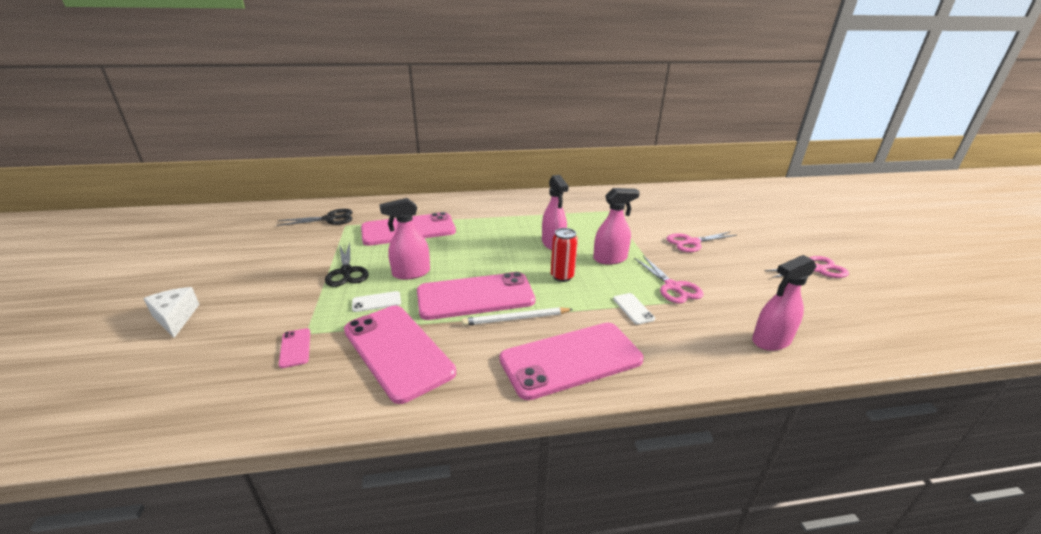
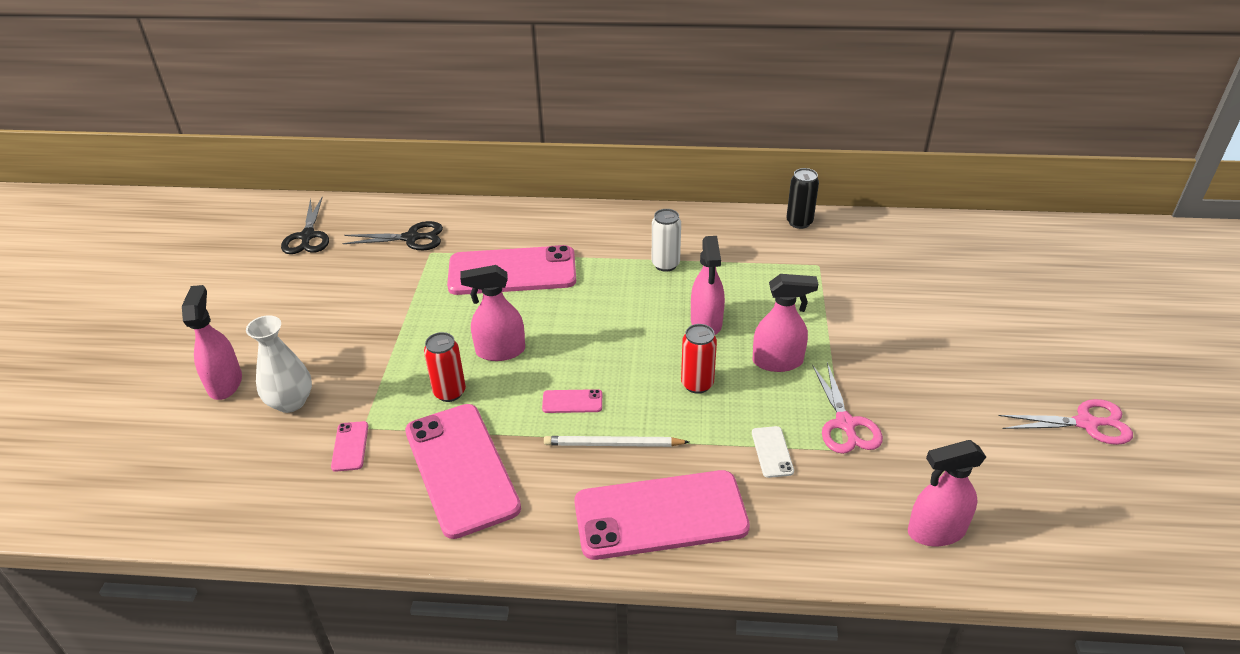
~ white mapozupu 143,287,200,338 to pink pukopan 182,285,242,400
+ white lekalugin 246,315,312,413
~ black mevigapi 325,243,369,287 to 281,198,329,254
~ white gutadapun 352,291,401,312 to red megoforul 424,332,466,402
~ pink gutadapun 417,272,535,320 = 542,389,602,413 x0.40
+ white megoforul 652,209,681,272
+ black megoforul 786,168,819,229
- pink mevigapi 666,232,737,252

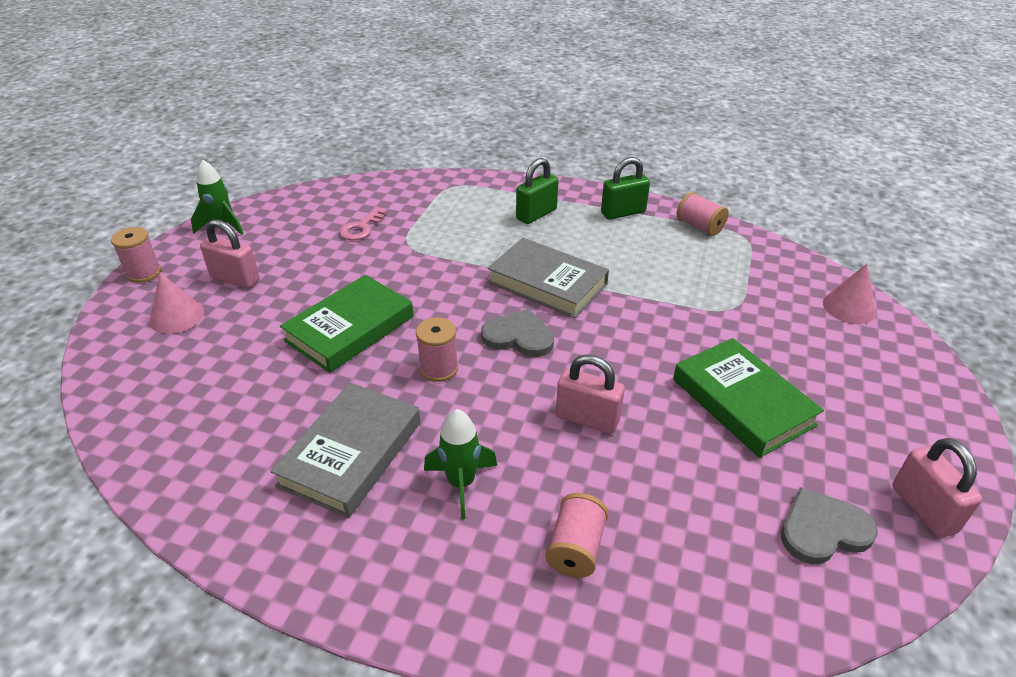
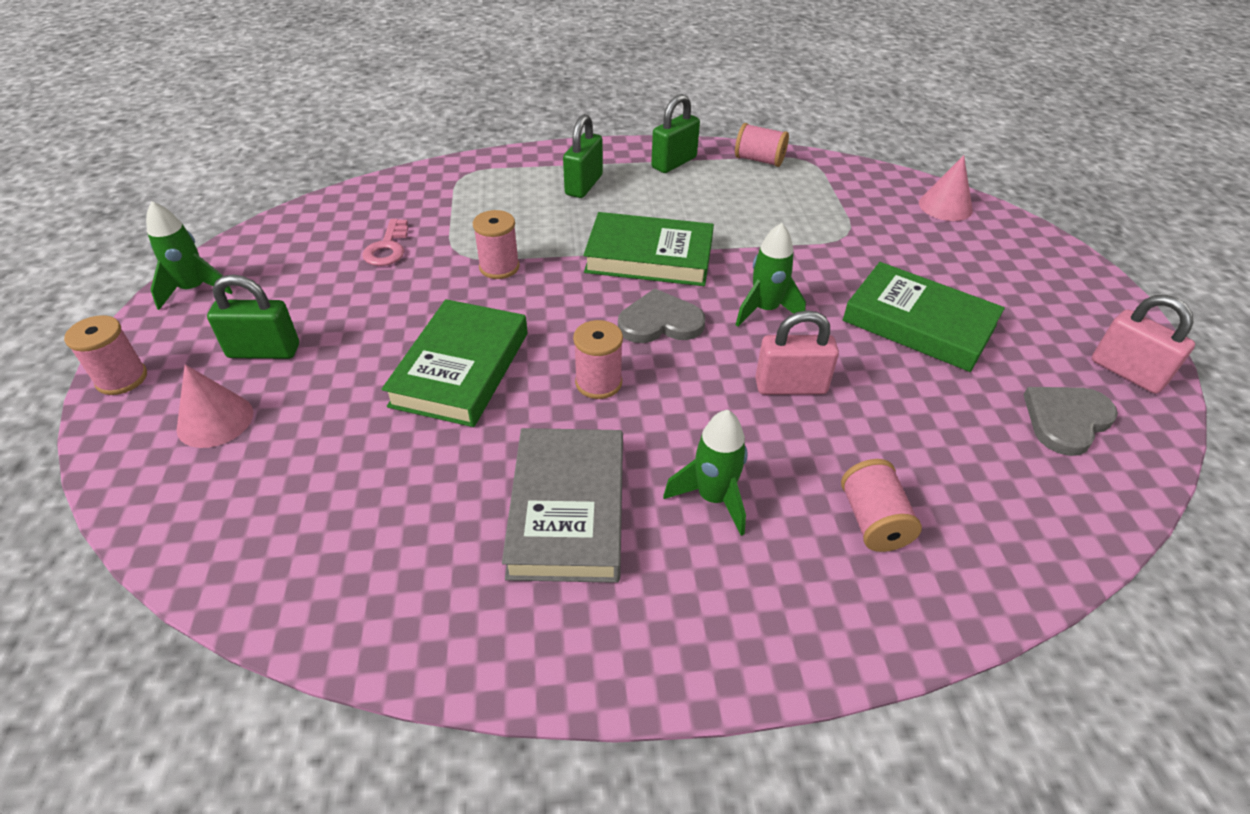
~ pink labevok 200,219,260,289 to green labevok 207,274,299,359
+ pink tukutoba 473,210,520,279
~ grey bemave 487,238,609,318 to green bemave 583,212,714,286
+ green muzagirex 736,223,806,327

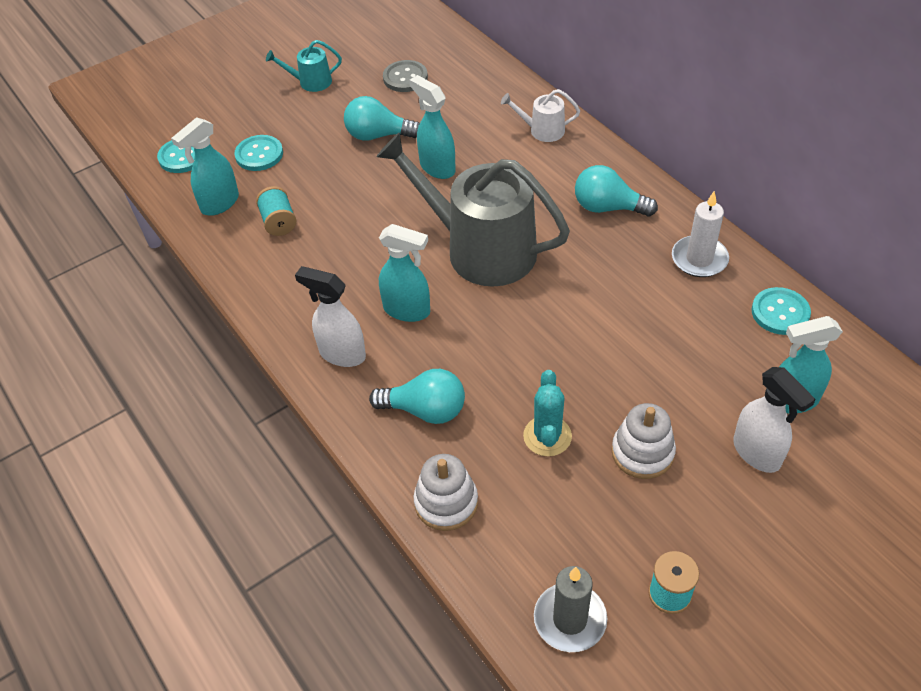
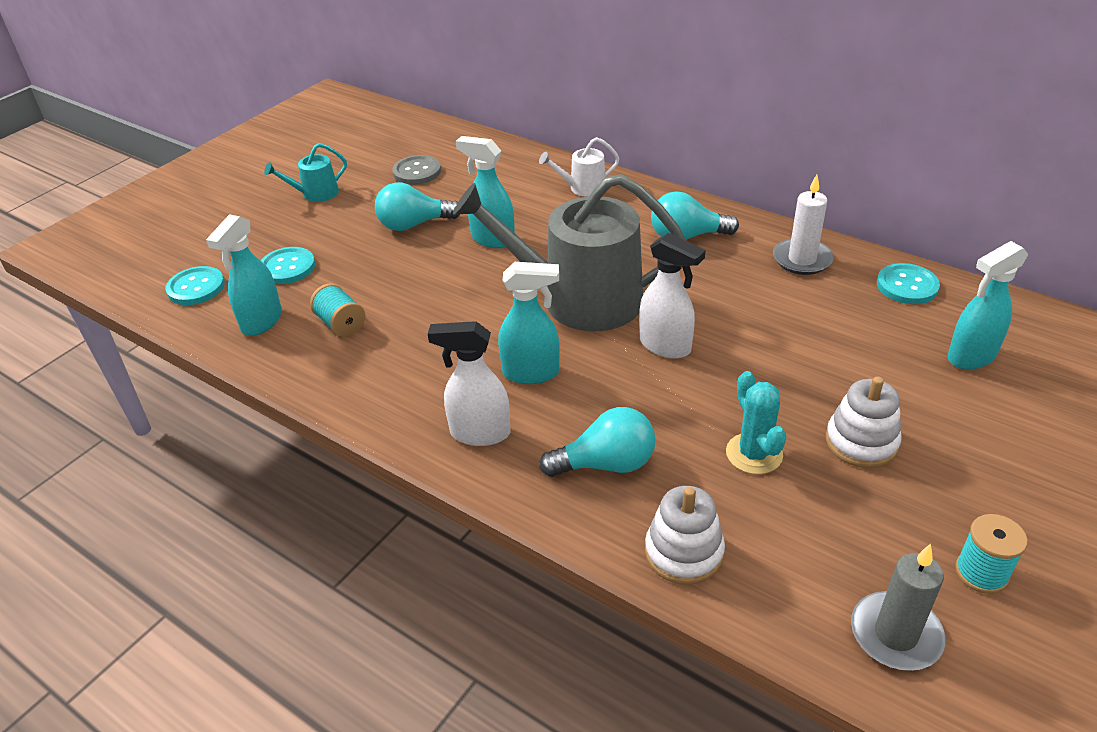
~ white pukopan 733,367,815,473 to 639,233,706,359

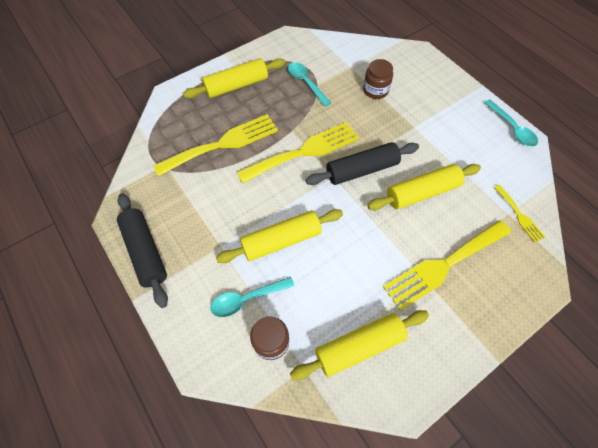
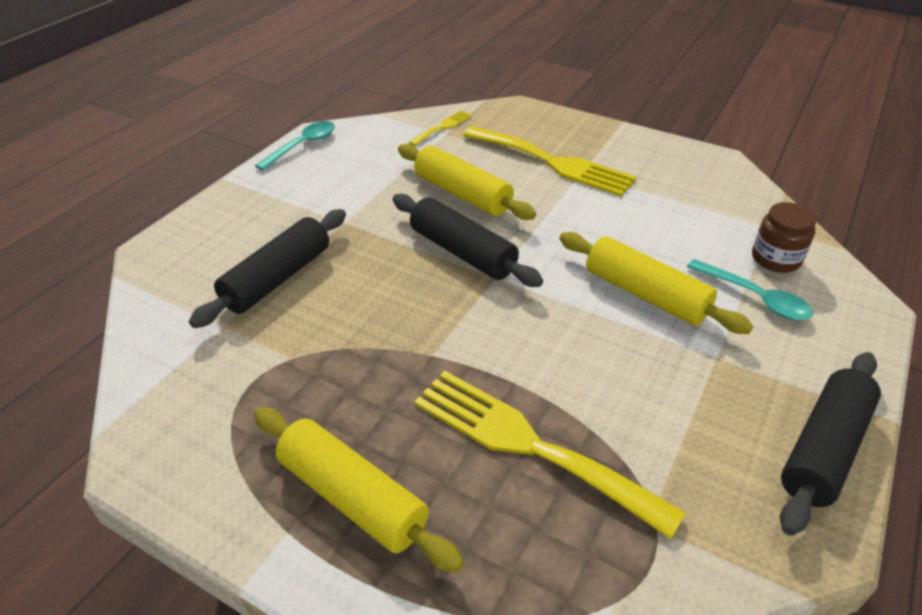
~ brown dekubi 363,59,393,99 to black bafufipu 189,209,346,328
- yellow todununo 237,122,359,183
- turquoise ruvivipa 288,62,331,107
- yellow bafufipu 290,310,429,380

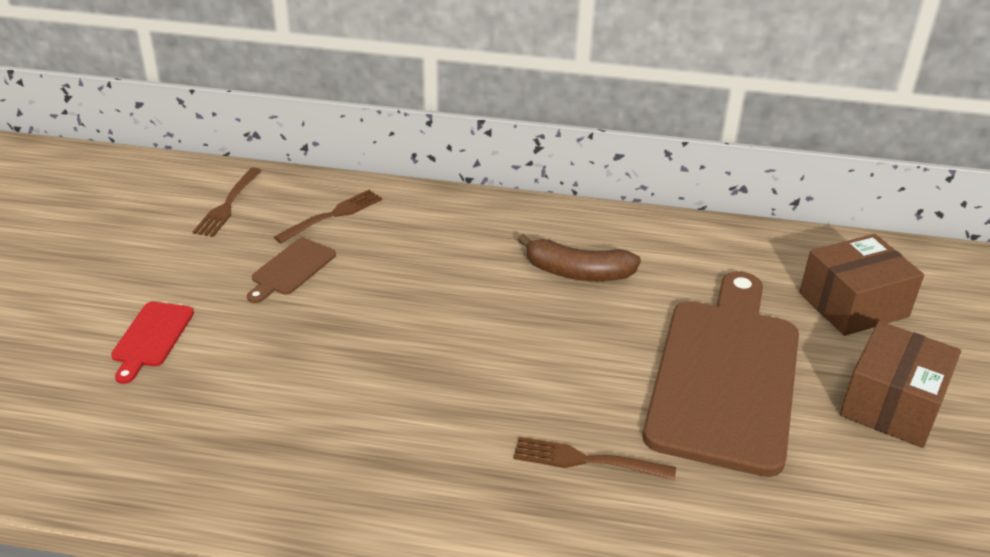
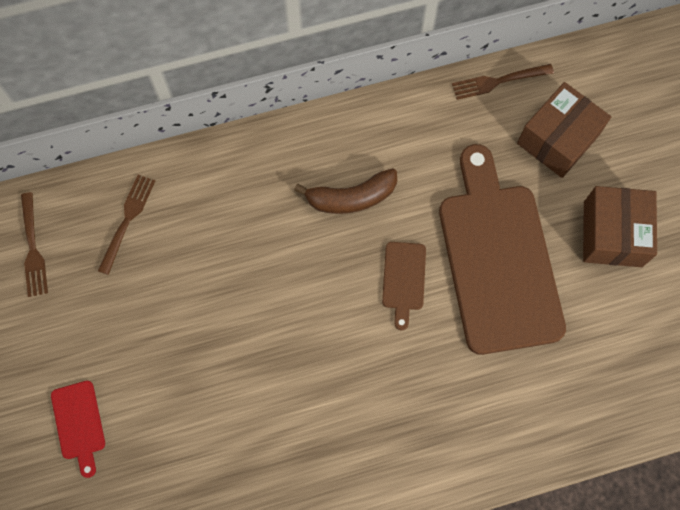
~ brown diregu 247,238,336,303 to 382,242,426,330
~ brown todununo 513,437,676,480 to 452,64,554,100

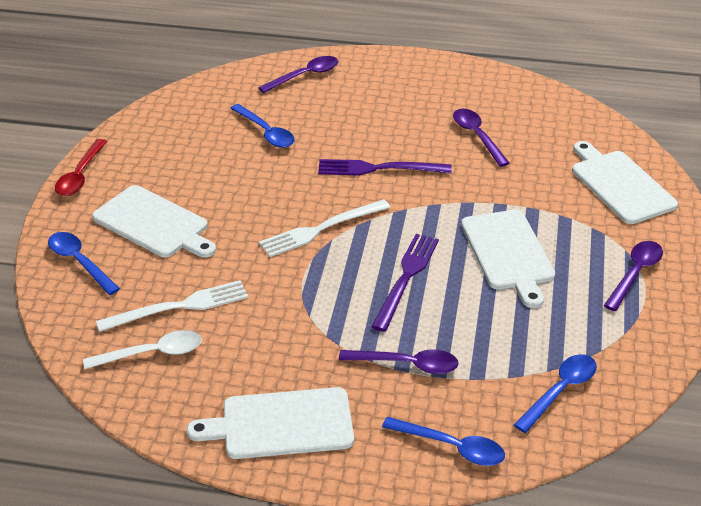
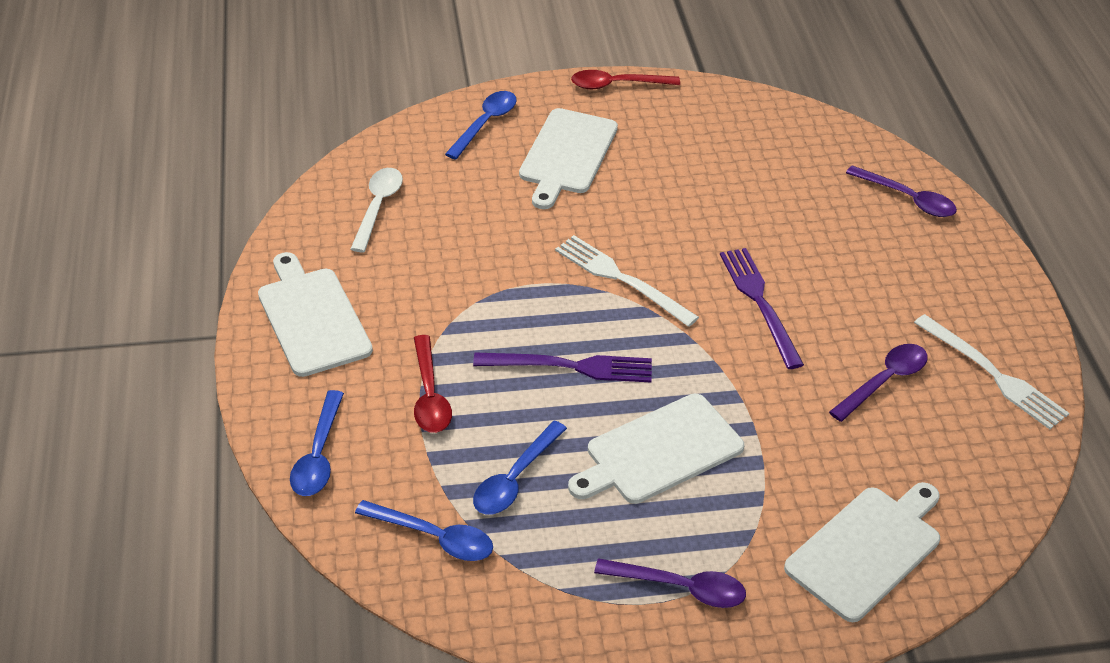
~ white ruvivipa 83,330,202,369 = 351,168,403,252 135 degrees counterclockwise
~ purple ruvivipa 339,349,459,374 to red ruvivipa 414,335,452,433
~ blue ruvivipa 230,104,294,148 to 473,421,567,515
~ white todununo 96,280,248,332 to 914,314,1069,429

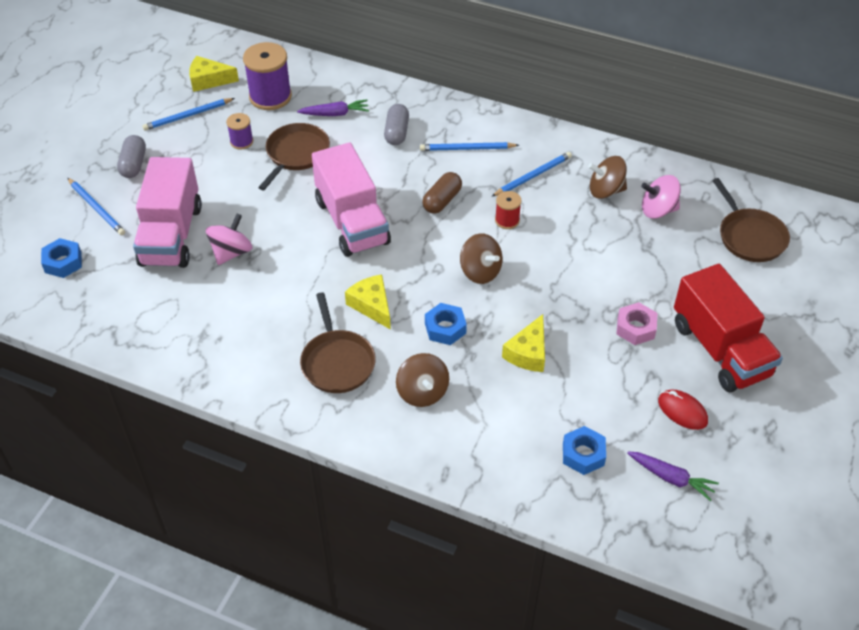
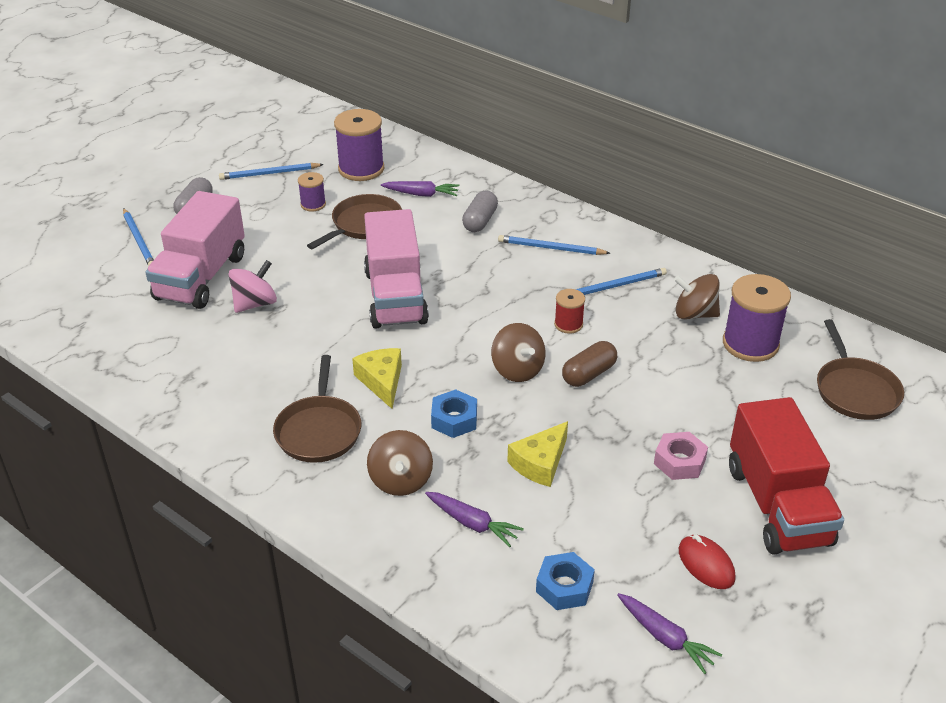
+ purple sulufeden 425,492,524,547
~ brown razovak 422,172,462,214 to 562,341,617,387
~ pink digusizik 641,175,681,219 to purple tukutoba 723,274,791,362
- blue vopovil 41,238,82,278
- yellow mapozupu 189,56,239,92

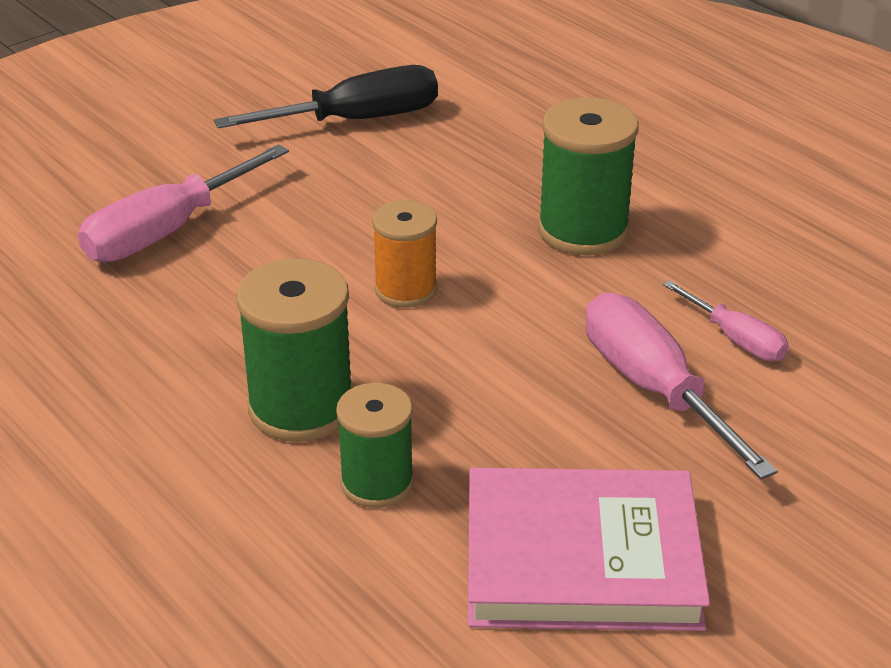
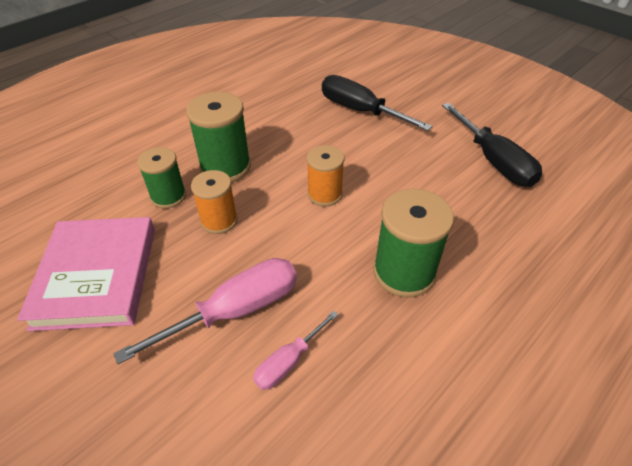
+ orange tukutoba 191,170,238,234
~ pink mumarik 78,144,289,262 to black mumarik 322,75,433,131

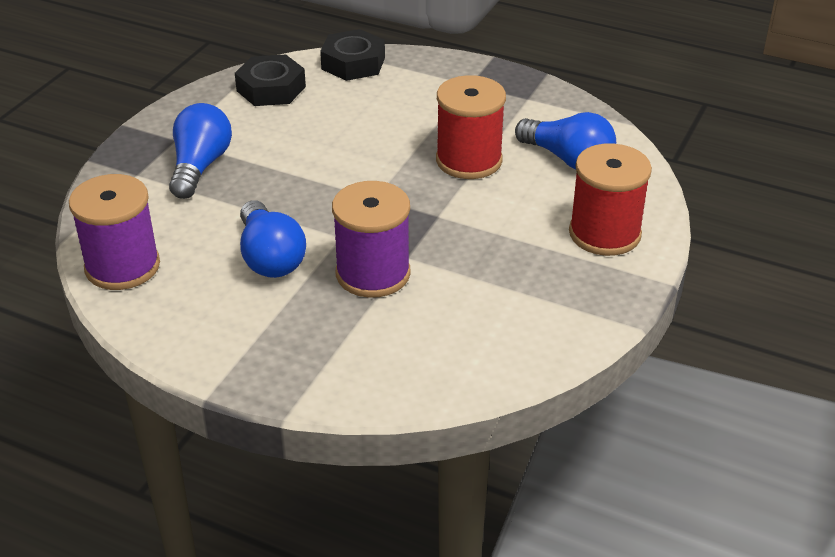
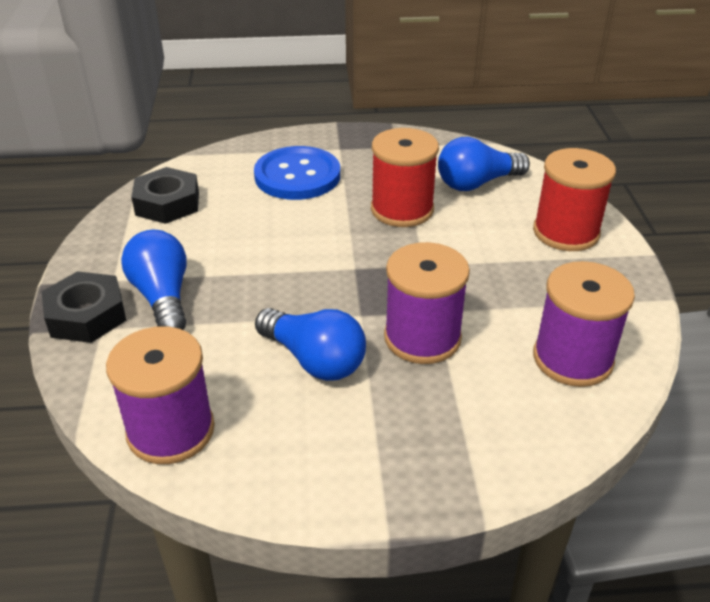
~ black vopovil 320,29,385,81 to 41,271,127,343
+ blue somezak 254,146,340,200
~ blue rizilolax 515,112,616,170 = 438,137,530,191 150 degrees clockwise
+ purple tukutoba 533,261,635,387

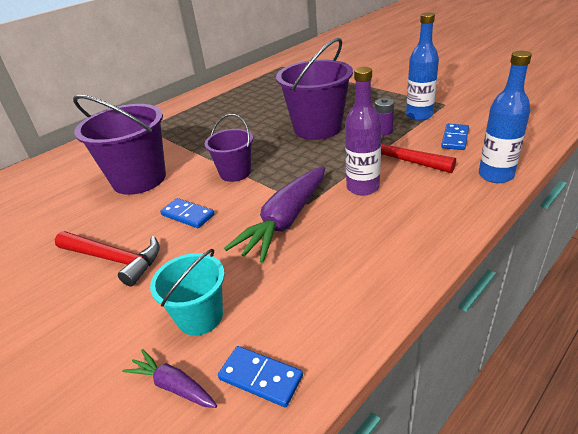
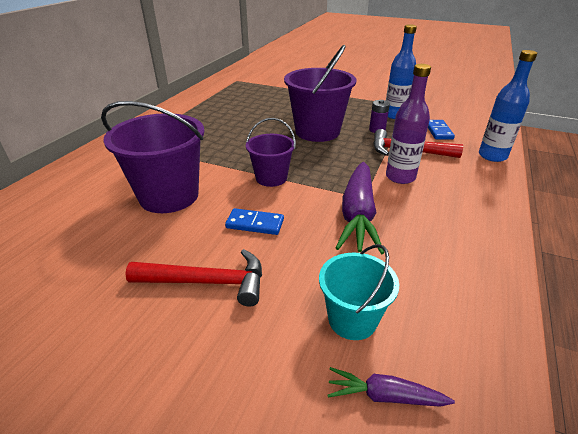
- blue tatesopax 218,346,303,407

